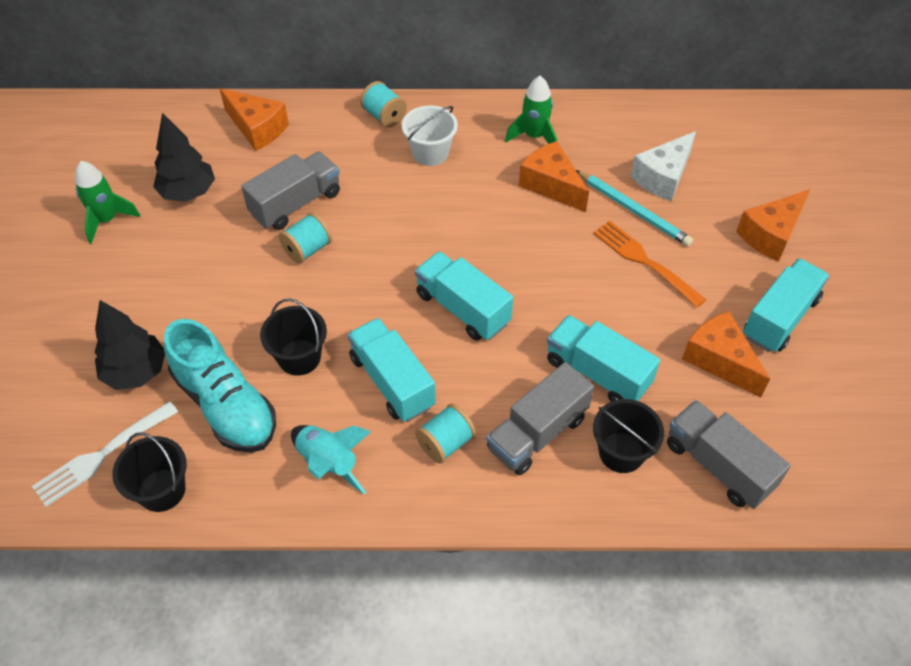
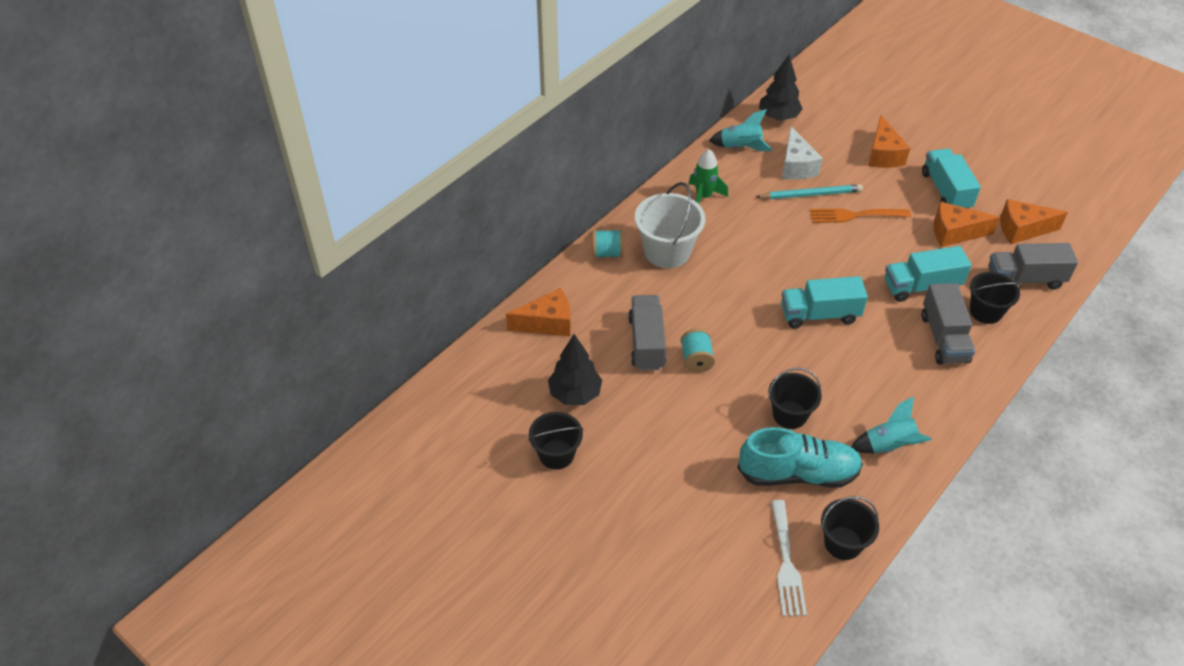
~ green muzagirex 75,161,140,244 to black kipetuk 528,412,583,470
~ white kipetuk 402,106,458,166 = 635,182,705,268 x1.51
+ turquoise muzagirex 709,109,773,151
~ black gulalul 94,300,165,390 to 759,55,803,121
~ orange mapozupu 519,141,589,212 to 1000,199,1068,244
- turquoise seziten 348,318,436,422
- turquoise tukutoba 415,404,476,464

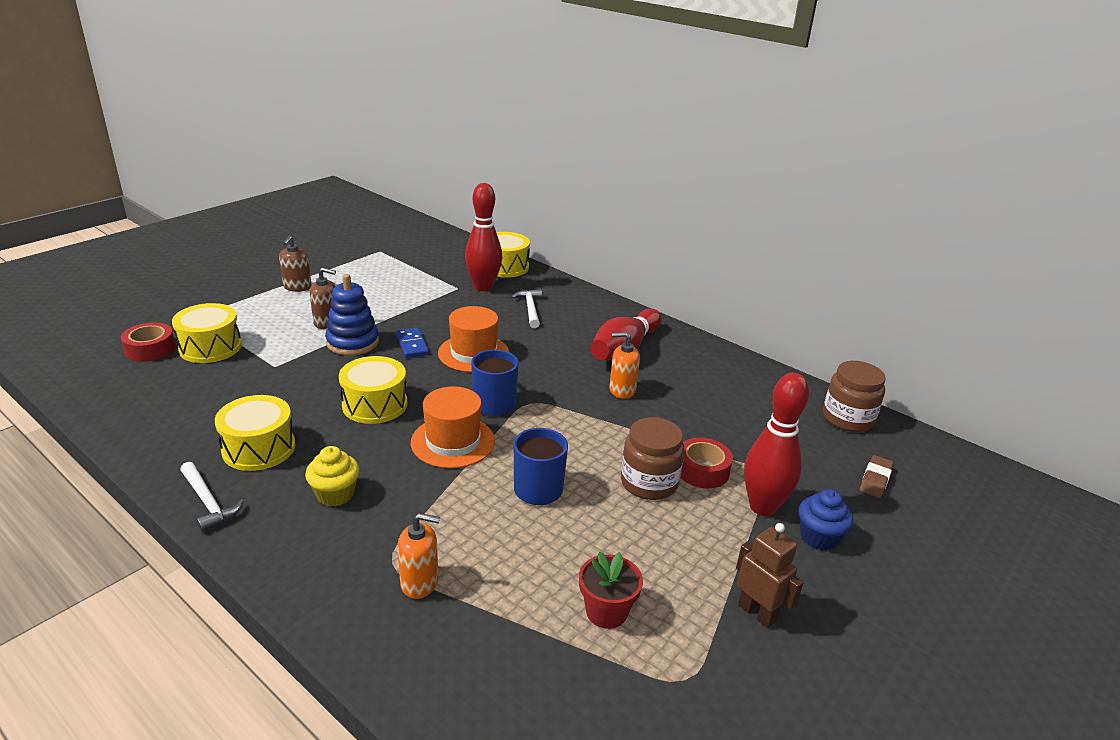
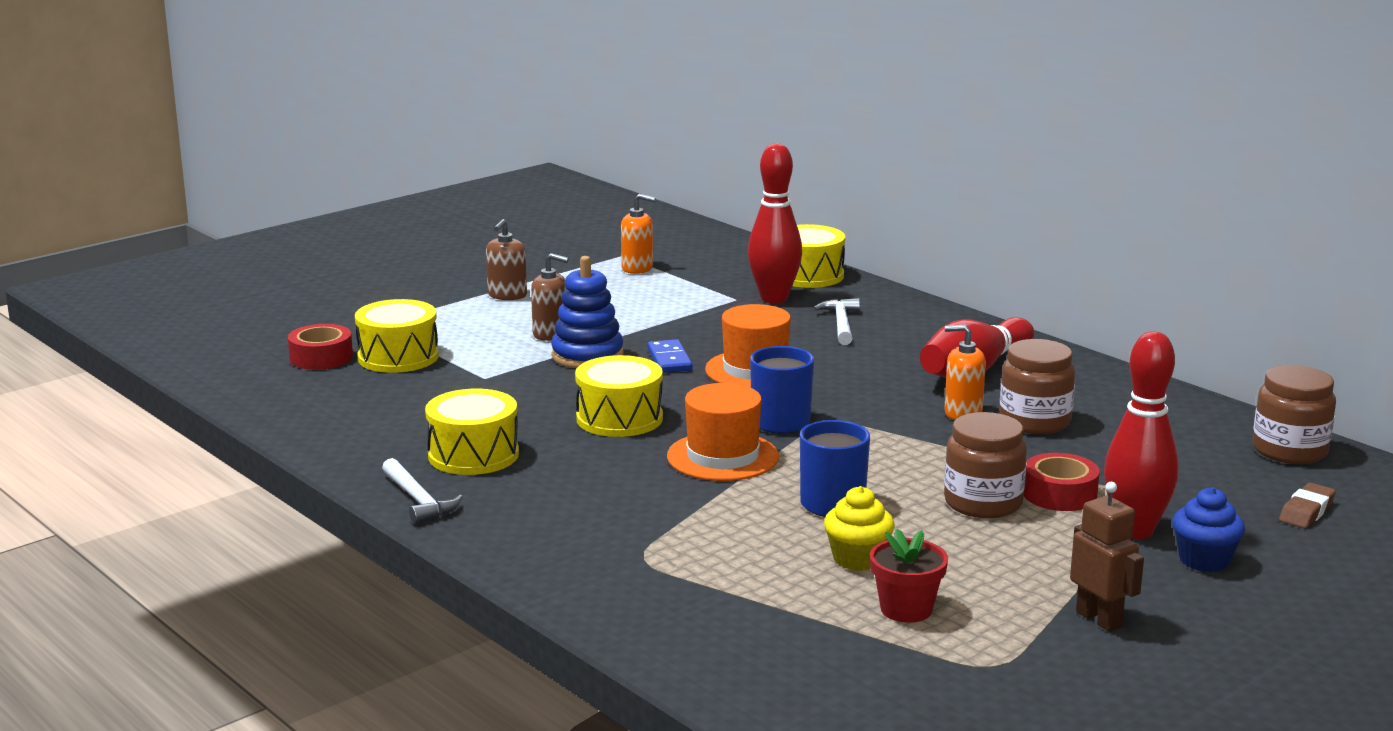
~ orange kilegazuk 398,513,440,599 to 621,194,656,274
~ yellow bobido 305,446,360,507 to 824,486,895,571
+ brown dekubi 999,339,1076,434

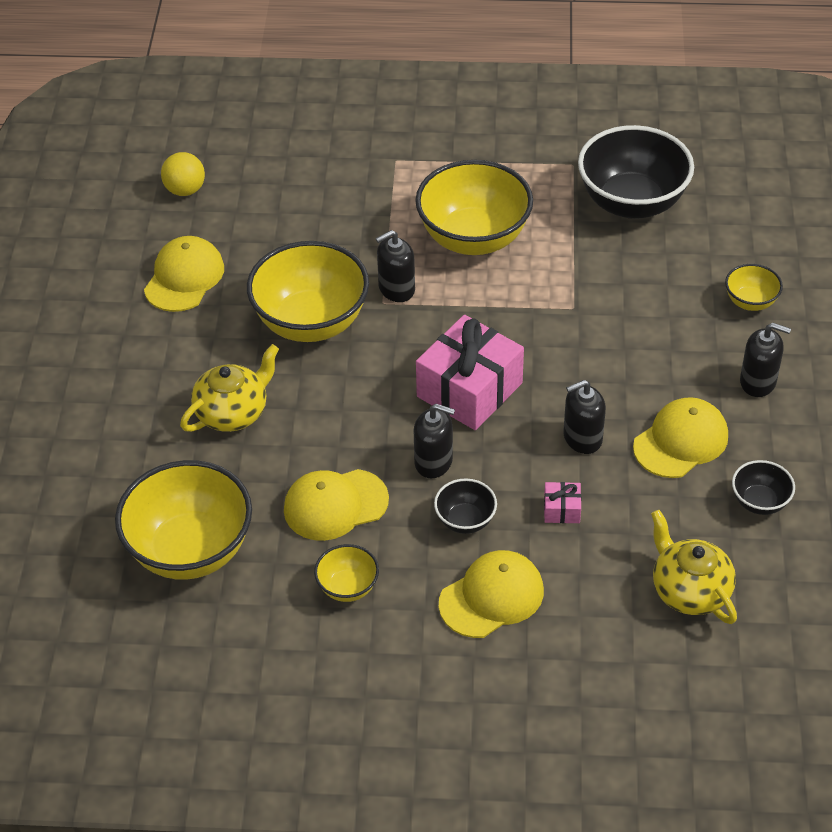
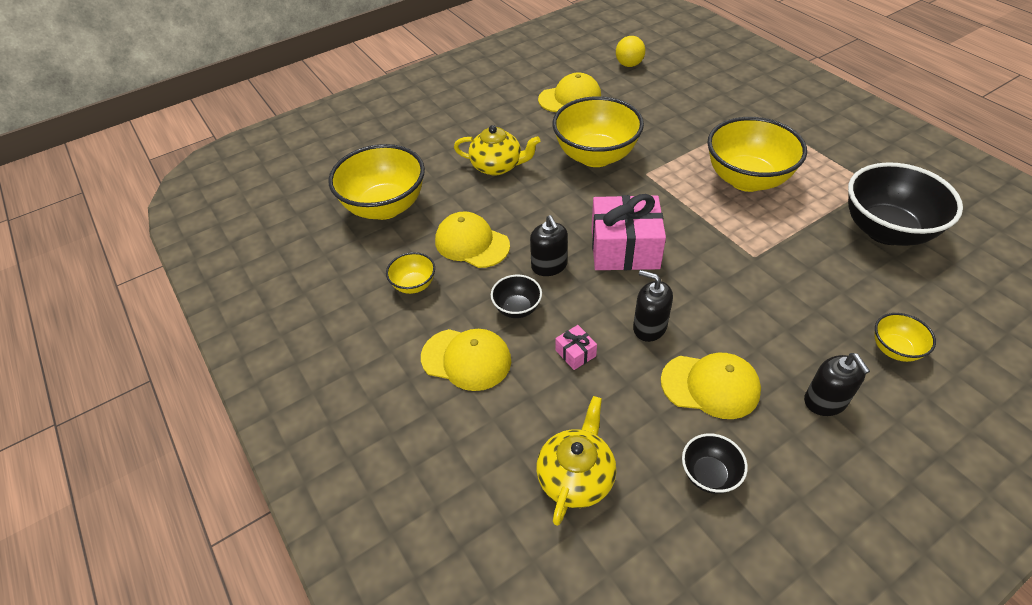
- black kilegazuk 376,230,415,302

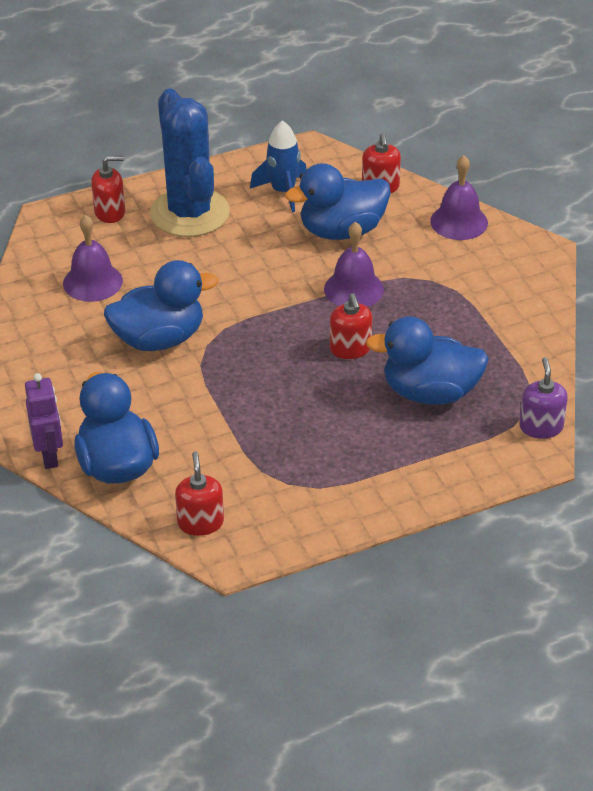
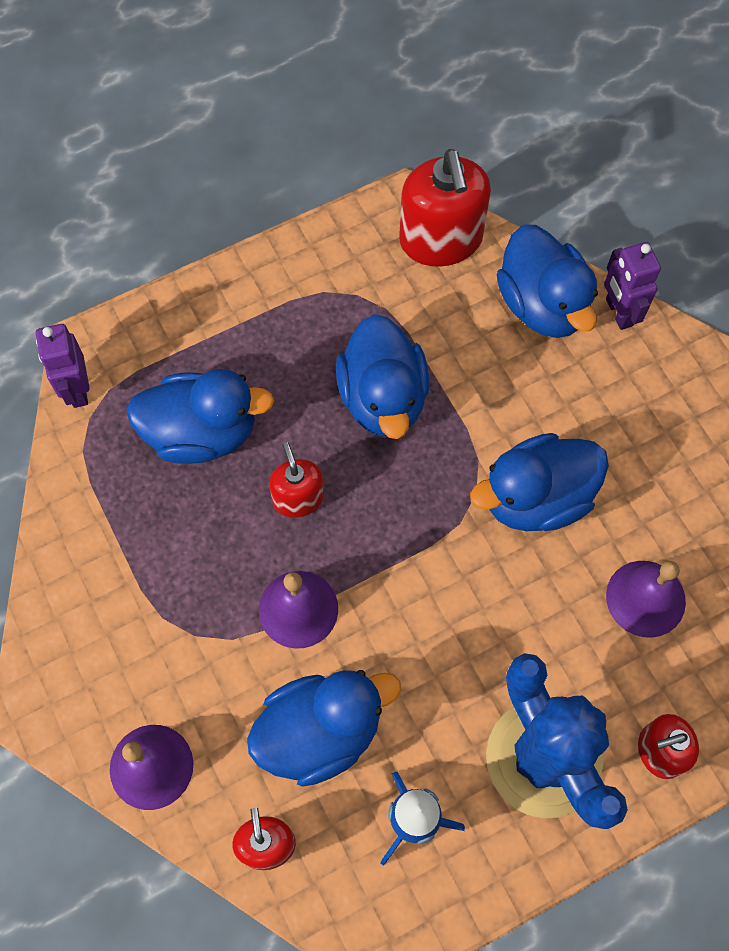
~ purple kilegazuk 519,357,568,439 to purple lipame 35,324,89,408
+ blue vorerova 336,314,429,439
~ red kilegazuk 175,451,224,536 = 399,149,491,267 x1.77

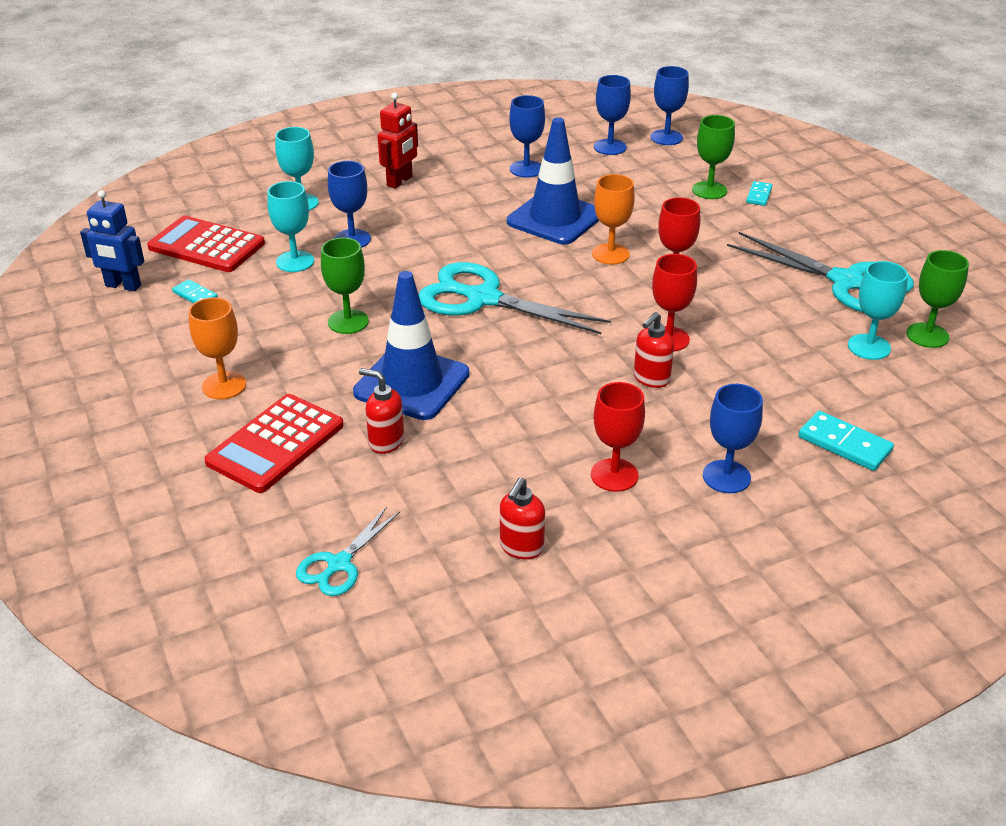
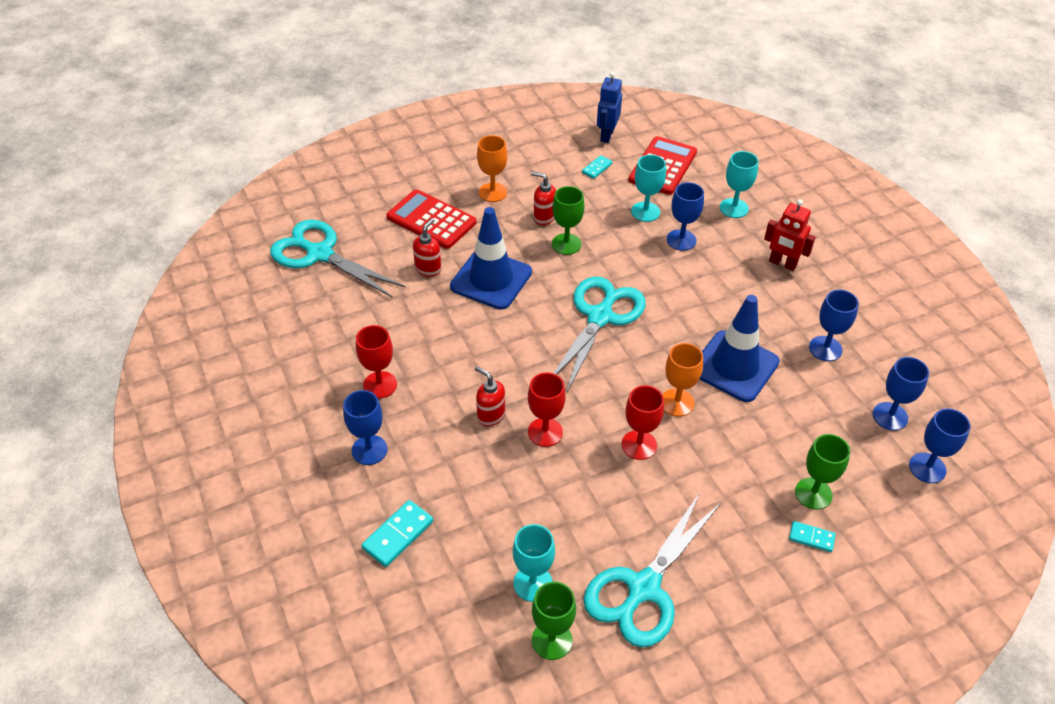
~ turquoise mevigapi 296,507,400,596 = 270,220,405,298 x1.90
~ red kilegazuk 500,478,545,559 to 531,171,556,225

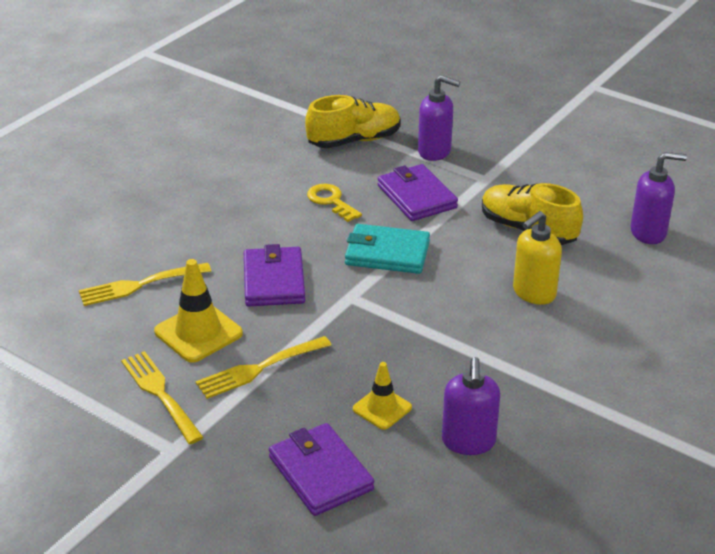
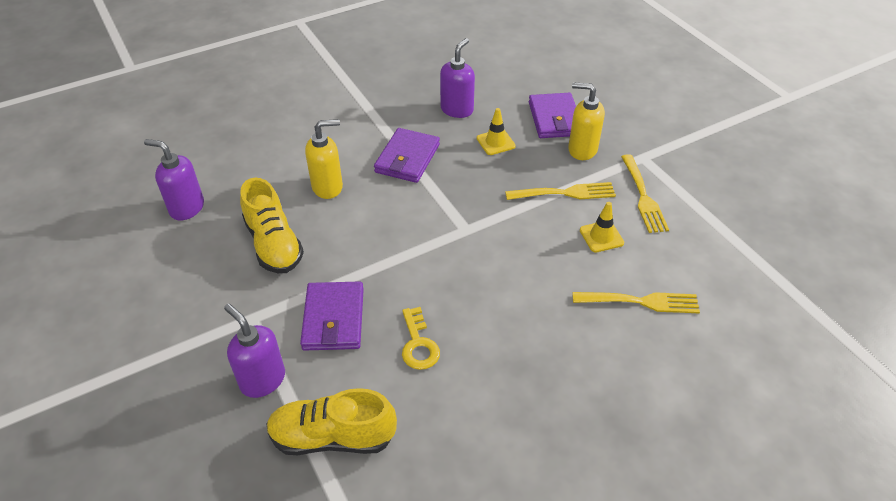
~ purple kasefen 244,244,305,307 to 374,128,440,183
+ yellow kilegazuk 568,82,605,160
~ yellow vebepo 154,259,243,363 = 580,202,624,253 x0.62
- turquoise kasefen 345,224,430,274

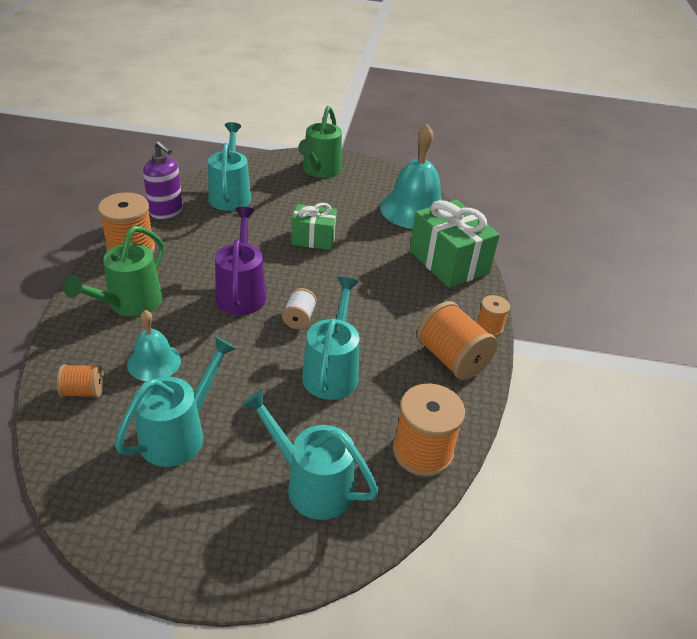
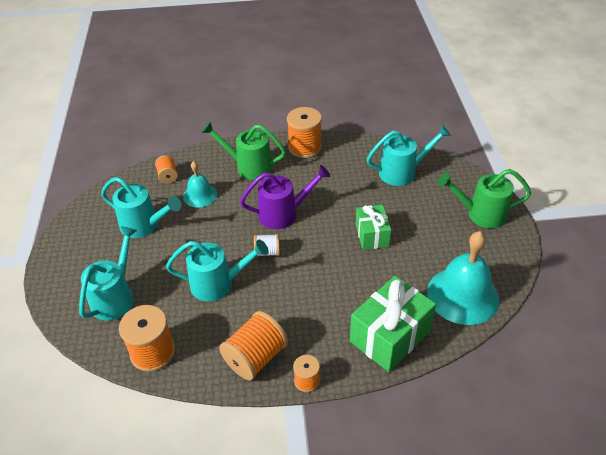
- purple kilegazuk 143,141,183,219

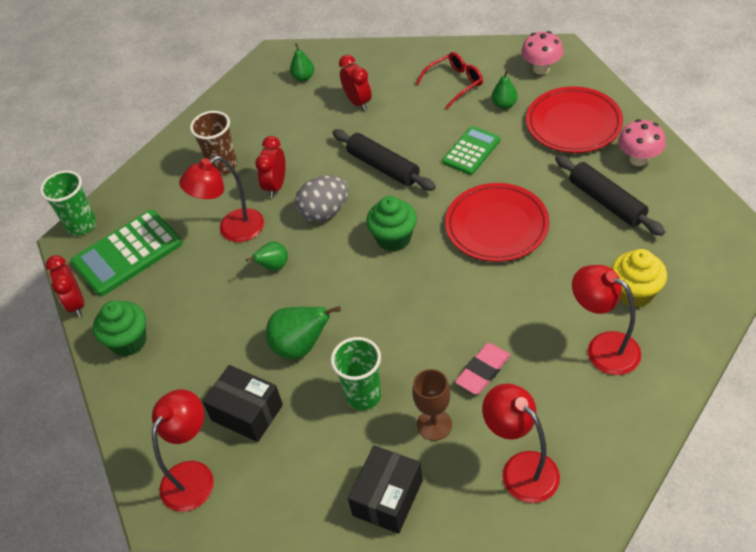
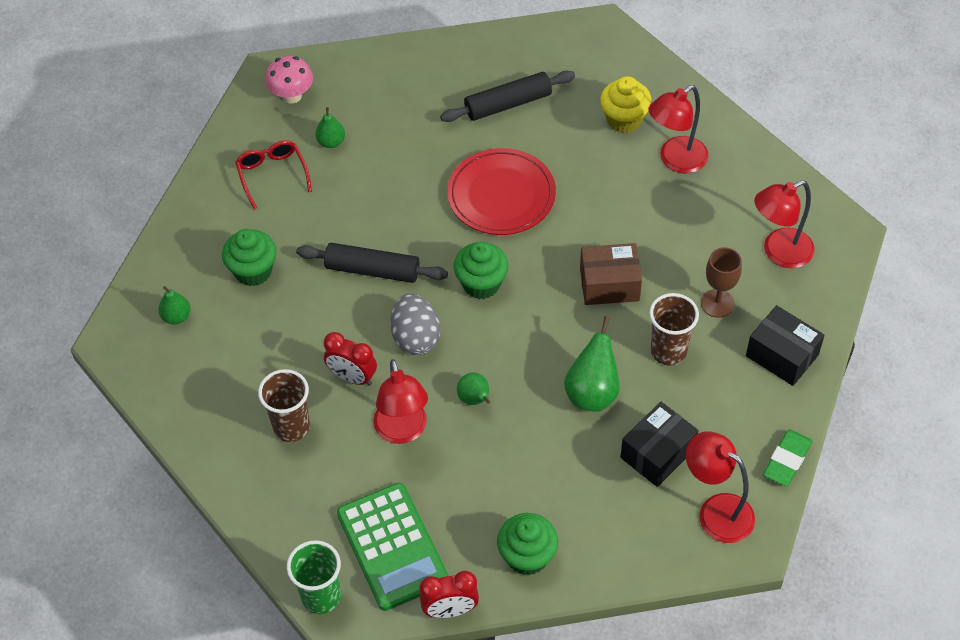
~ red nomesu 339,55,372,111 to green bobido 222,229,276,286
~ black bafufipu 332,129,436,191 = 296,243,448,283 45 degrees clockwise
+ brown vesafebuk 580,243,642,305
~ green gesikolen 331,337,382,410 to brown gesikolen 649,293,699,366
+ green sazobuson 763,429,813,486
- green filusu 442,126,500,175
- pink sazobuson 455,343,511,394
- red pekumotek 526,86,623,153
- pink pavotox 618,119,666,166

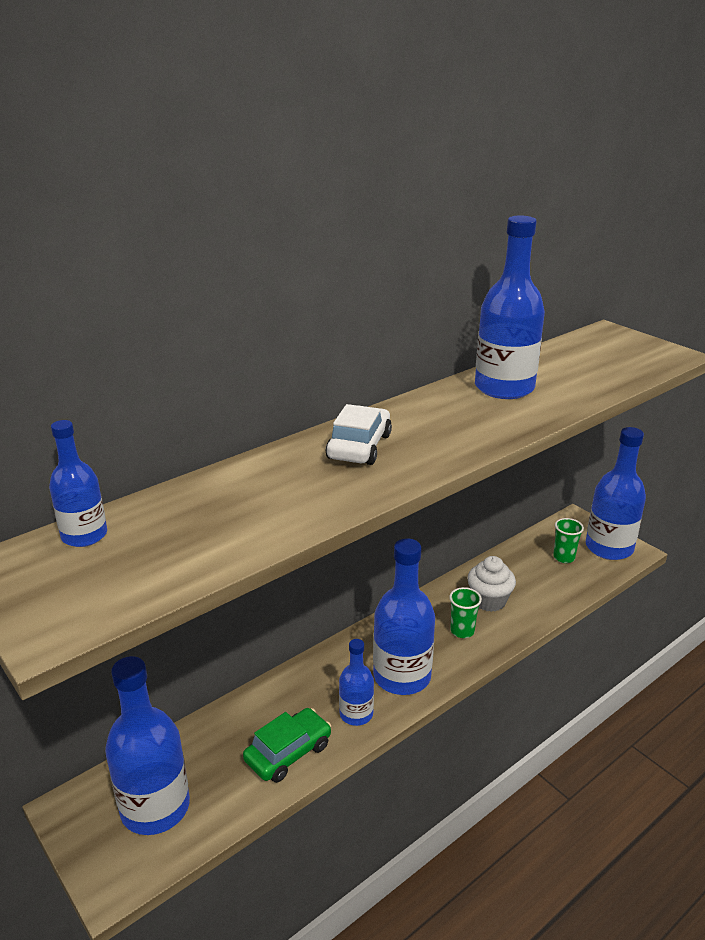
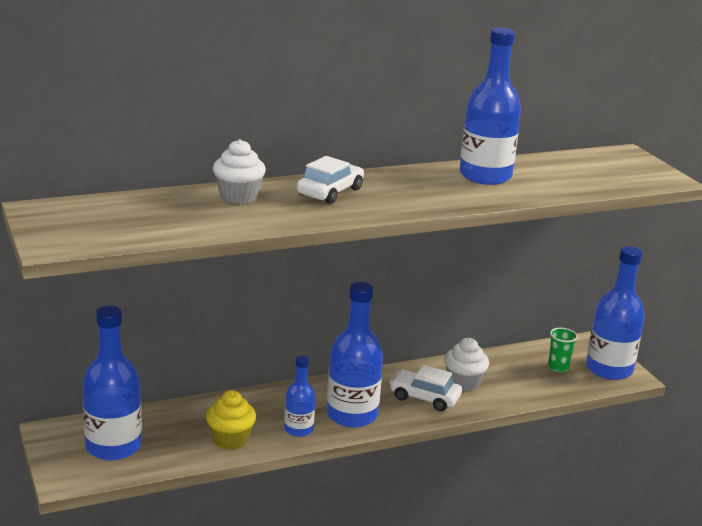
~ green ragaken 243,708,331,783 to yellow bobido 206,390,256,450
+ white bobido 213,139,266,204
~ green gesikolen 449,587,482,638 to white ragaken 390,365,462,411
- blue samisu 49,420,107,547

